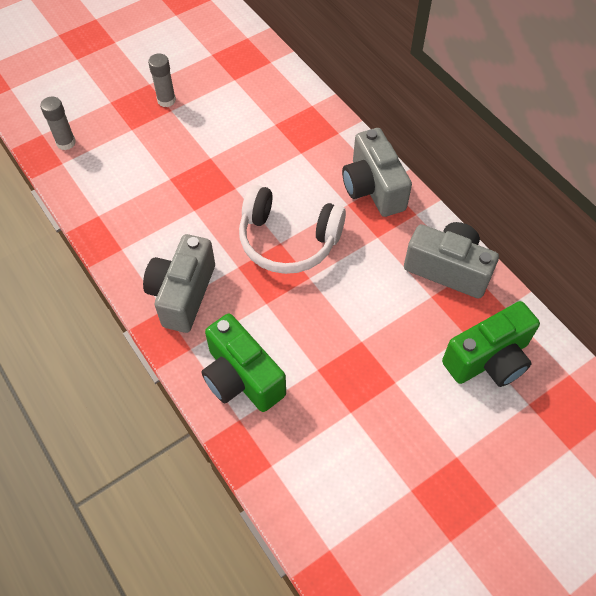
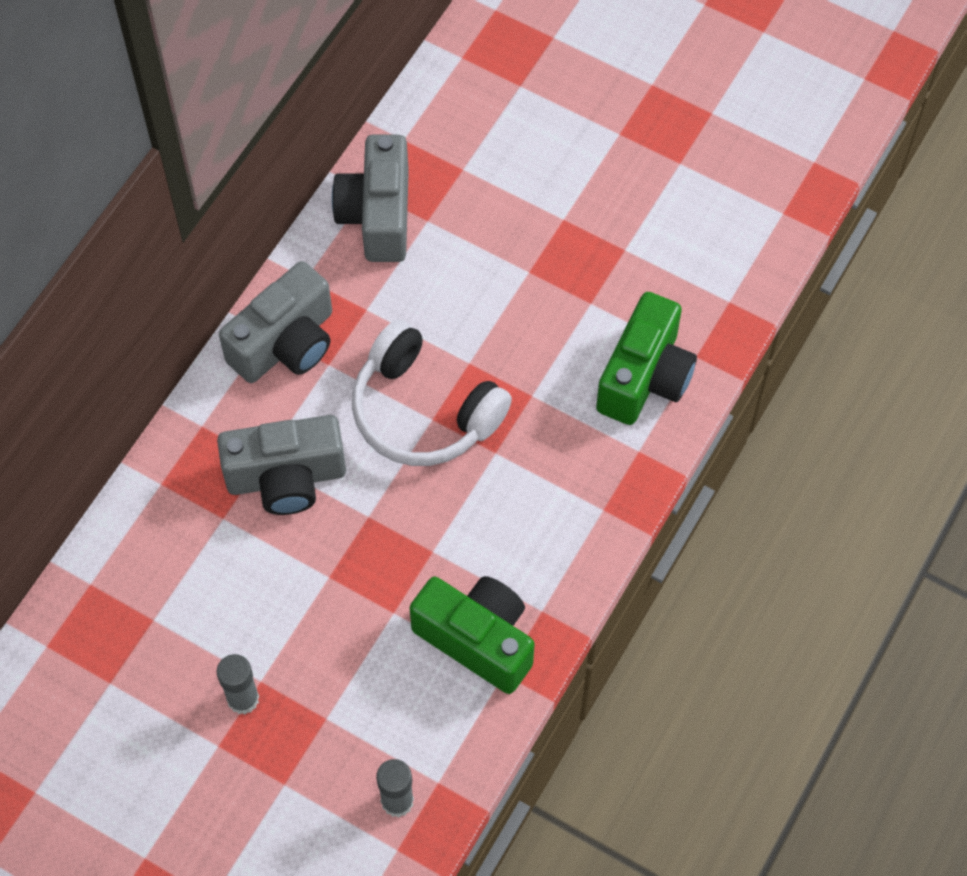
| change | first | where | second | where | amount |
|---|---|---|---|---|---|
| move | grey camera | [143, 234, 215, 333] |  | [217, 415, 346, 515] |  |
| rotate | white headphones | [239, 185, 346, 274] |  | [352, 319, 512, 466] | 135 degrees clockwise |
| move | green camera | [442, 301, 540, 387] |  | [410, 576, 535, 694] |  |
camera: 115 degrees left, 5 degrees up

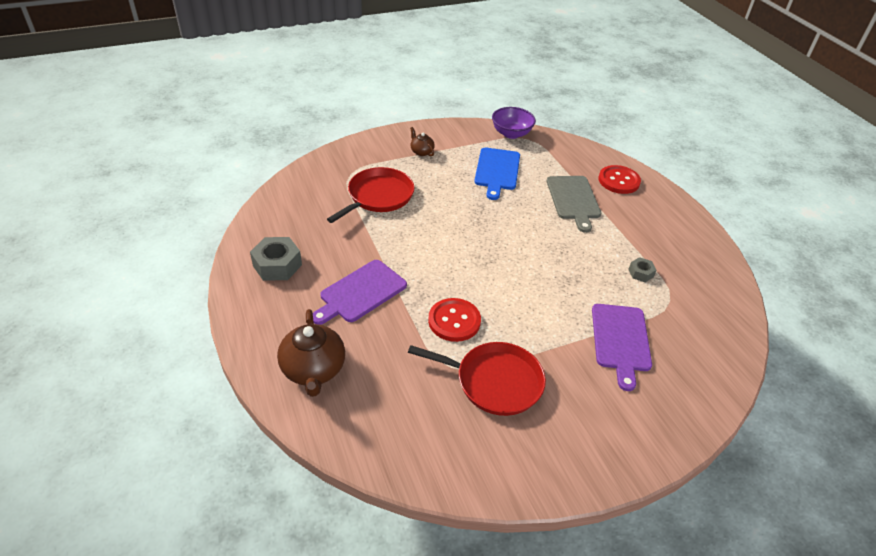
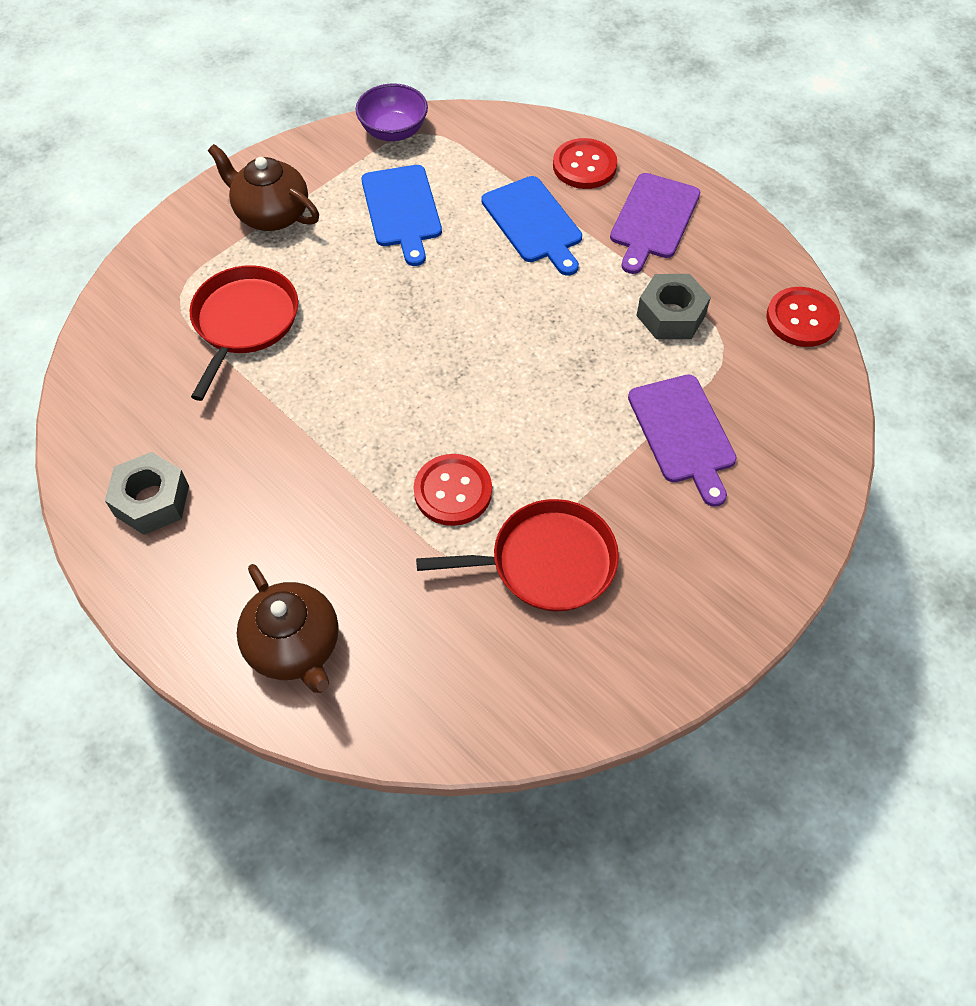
| change | first | where | second | where | amount |
|---|---|---|---|---|---|
| resize | brown teapot | [410, 127, 435, 156] |  | [208, 144, 319, 231] | x1.92 |
| recolor | grey cutting board | [547, 176, 601, 233] | blue cutting board | [481, 176, 582, 276] |  |
| move | purple cutting board | [313, 260, 407, 325] |  | [610, 173, 700, 274] |  |
| resize | grey nut | [628, 257, 656, 282] |  | [636, 274, 711, 339] | x1.85 |
| insert |  |  | red button | [766, 287, 840, 347] |  |
camera: 20 degrees left, 15 degrees up

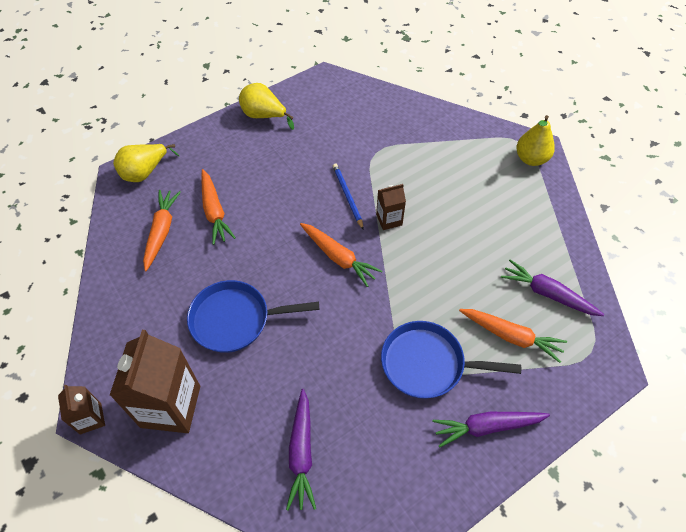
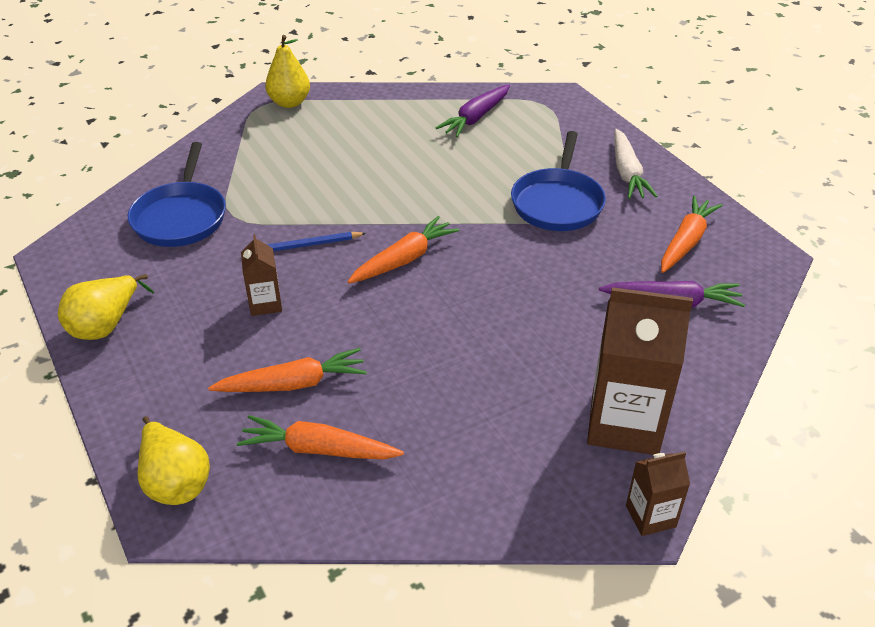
| change | first | where | second | where | amount |
|---|---|---|---|---|---|
| move | blue pan | [187, 280, 319, 353] |  | [128, 142, 226, 247] |  |
| move | brown carton | [376, 184, 406, 230] |  | [241, 234, 282, 316] |  |
| recolor | purple carrot | [433, 412, 550, 447] | white carrot | [614, 129, 658, 199] |  |
| move | orange carrot | [459, 309, 567, 363] |  | [661, 196, 722, 273] |  |
camera: 85 degrees left, 15 degrees down

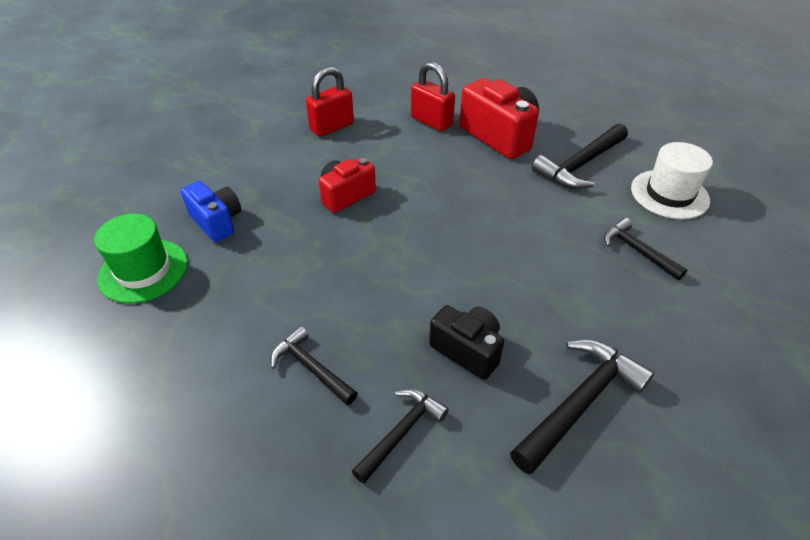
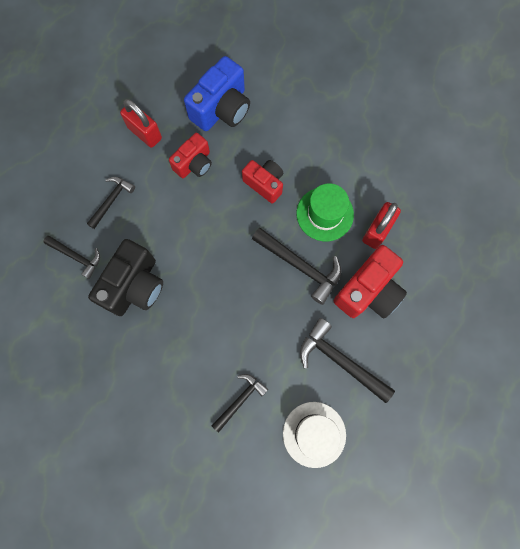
| change | first | where | second | where | amount |
|---|---|---|---|---|---|
| resize | black camera | [429, 305, 504, 380] |  | [88, 239, 163, 316] | x1.58 |
| move | red padlock | [306, 67, 354, 137] |  | [120, 99, 162, 148] |  |
| insert |  |  | red camera | [169, 133, 212, 178] |  |
| resize | blue camera | [181, 181, 241, 242] |  | [184, 56, 250, 131] | x1.58 |
| move | black hammer | [510, 340, 654, 474] |  | [252, 228, 341, 305] |  |
| move | green hat | [94, 214, 188, 303] |  | [297, 183, 354, 241] |  |
camera: 80 degrees right, 30 degrees up

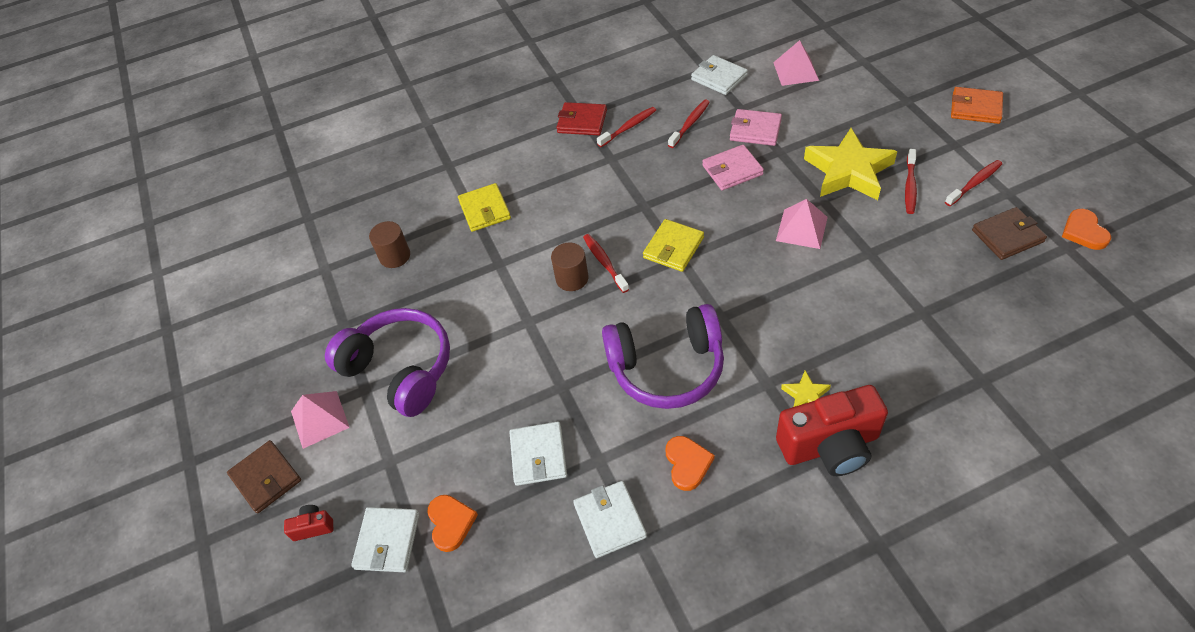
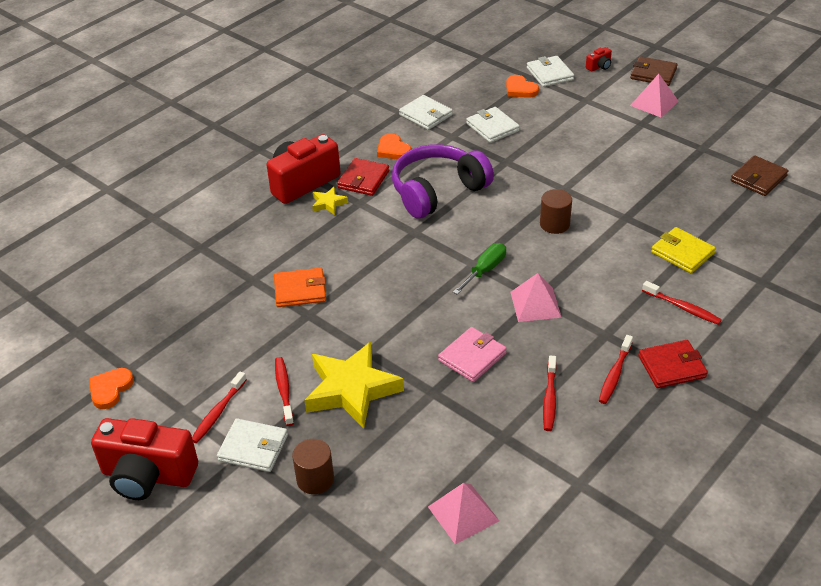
| change | first | where | second | where | amount |
|---|---|---|---|---|---|
| rotate | orange heart | [1062, 209, 1111, 250] |  | [89, 368, 134, 409] | 120 degrees counterclockwise |
| insert |  |  | red camera | [91, 418, 198, 500] |  |
| move | white wallet | [691, 55, 748, 95] |  | [217, 418, 288, 472] |  |
| move | orange wallet | [951, 87, 1003, 124] |  | [274, 268, 326, 307] |  |
| move | brown cylinder | [369, 221, 410, 268] |  | [292, 439, 334, 494] |  |
| insert |  |  | red wallet | [337, 158, 389, 196] |  |
| replace | yellow wallet | [643, 219, 704, 272] | green screwdriver | [453, 243, 506, 295] |  |
| move | pink pyramid | [776, 199, 828, 249] |  | [510, 273, 562, 322] |  |
| move | red toothbrush | [583, 234, 629, 293] |  | [642, 281, 722, 325] |  |
| move | brown wallet | [972, 207, 1047, 260] |  | [731, 155, 788, 196] |  |
| delete | purple headphones | [325, 308, 450, 417] |  |  |  |
| delete | pink wallet | [730, 109, 782, 146] |  |  |  |
camera: 150 degrees right, 10 degrees down

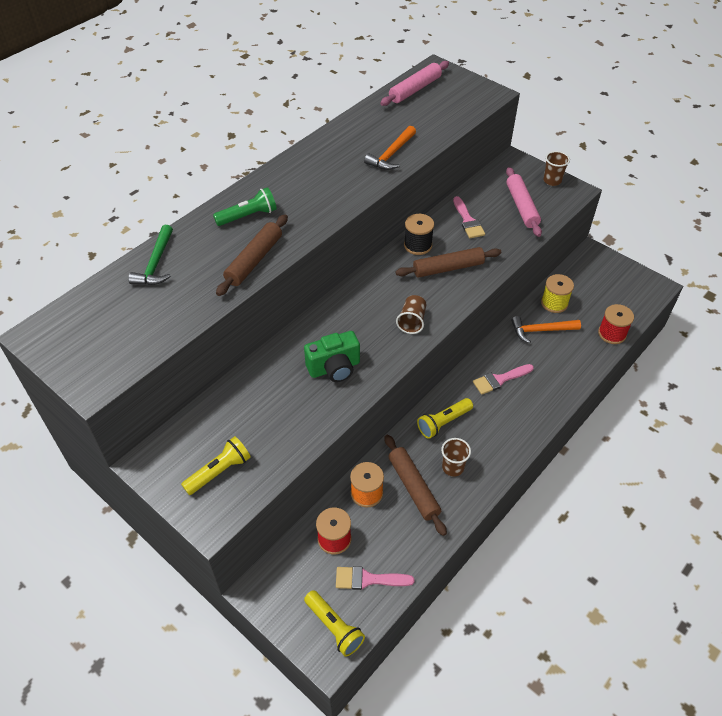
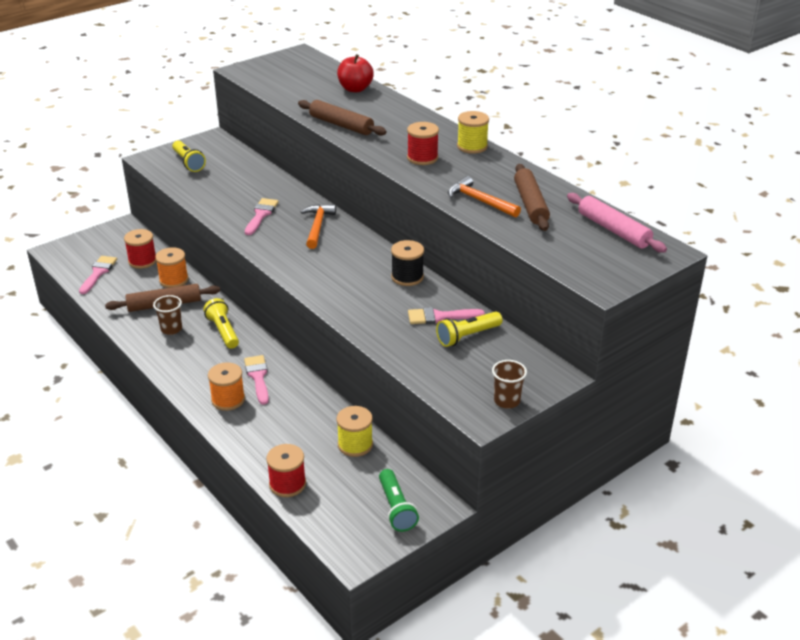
| change | first | where | second | where | amount |
|---|---|---|---|---|---|
| insert |  |  | orange spool | [208, 362, 245, 411] |  |
| replace | green camera | [304, 331, 360, 382] | pink brush | [245, 198, 279, 235] |  |
| move | orange hammer | [511, 316, 581, 343] |  | [301, 204, 336, 249] |  |
| replace | green hammer | [128, 225, 173, 285] | red apple | [337, 54, 374, 92] |  |
| move | green flashlight | [213, 187, 277, 226] |  | [379, 469, 419, 532] |  |
| insert |  |  | red spool | [407, 122, 439, 165] |  |
| move | yellow flashlight | [304, 590, 365, 657] |  | [436, 312, 503, 347] |  |
| insert |  |  | yellow spool | [457, 111, 489, 154] |  |
| move | brown rolling pin | [396, 247, 501, 278] |  | [514, 164, 550, 231] |  |
| delete | brown cup | [396, 295, 426, 334] |  |  |  |
| delete | pink rolling pin | [506, 167, 542, 237] |  |  |  |
camera: 100 degrees right, 15 degrees down

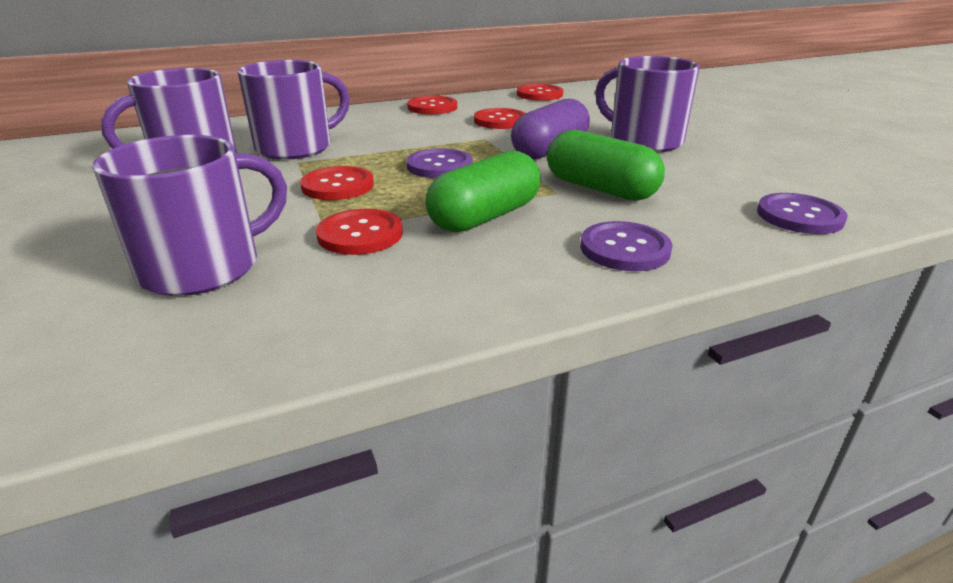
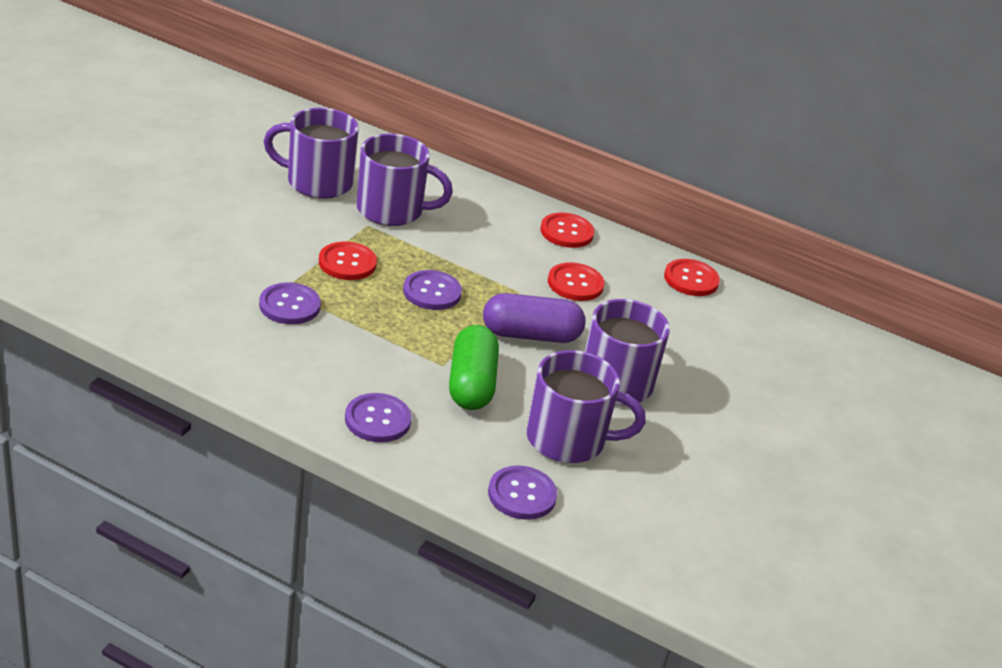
| change | first | where | second | where | amount |
|---|---|---|---|---|---|
| recolor | red button | [316, 209, 403, 255] | purple button | [259, 282, 321, 324] |  |
| move | purple mug | [92, 135, 287, 296] |  | [526, 350, 646, 463] |  |
| delete | green capsule | [426, 151, 541, 233] |  |  |  |
camera: 45 degrees right, 5 degrees up

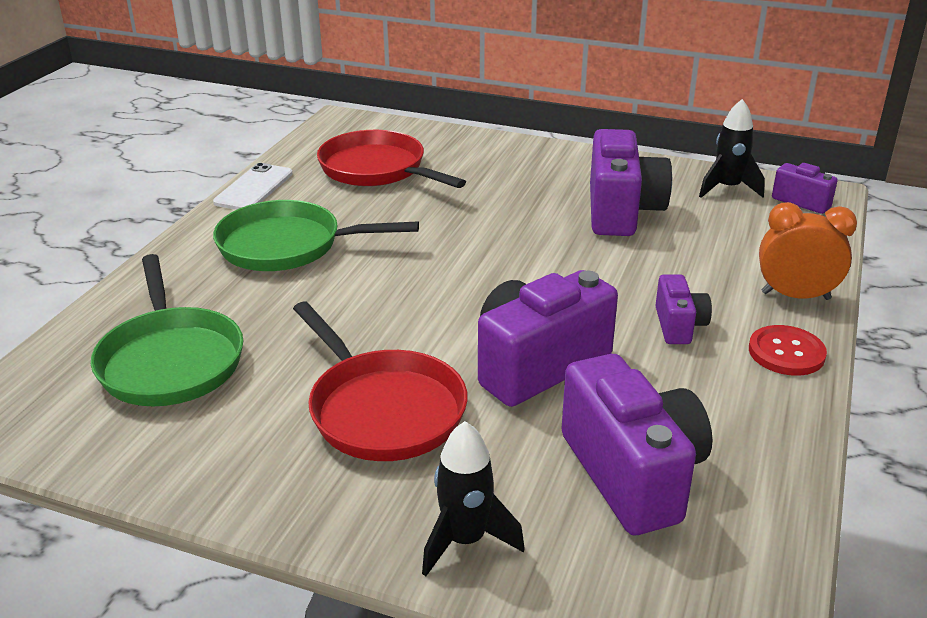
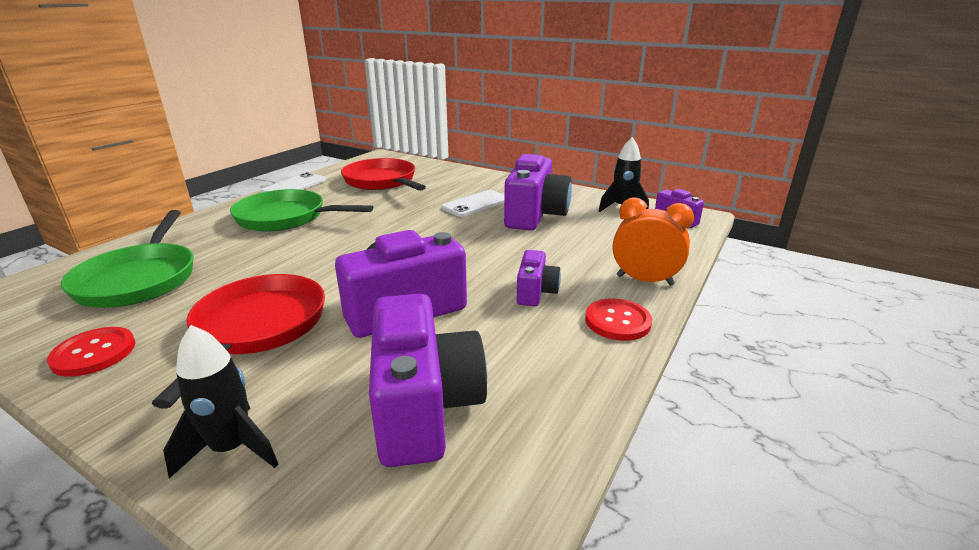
| change | first | where | second | where | amount |
|---|---|---|---|---|---|
| insert |  |  | red button | [47, 327, 135, 377] |  |
| rotate | red pan | [293, 301, 468, 461] |  | [152, 274, 325, 409] | 150 degrees counterclockwise |
| insert |  |  | white phone | [442, 190, 504, 217] |  |
camera: 10 degrees right, 5 degrees down

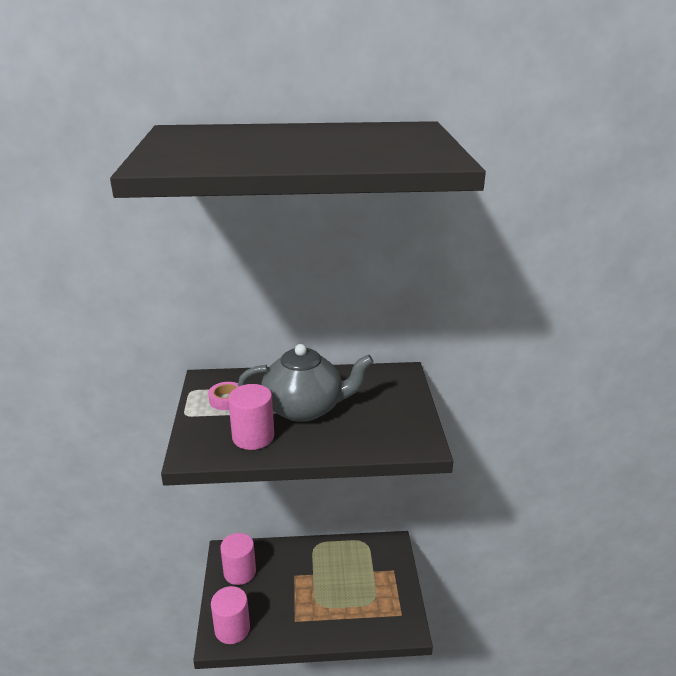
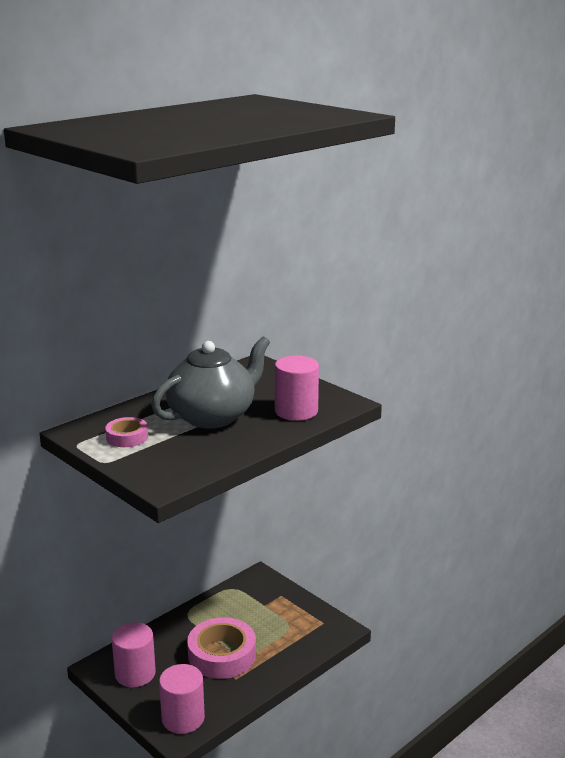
| change | first | where | second | where | amount |
|---|---|---|---|---|---|
| insert |  |  | pink tape | [187, 617, 256, 679] |  |
| move | pink cylinder | [228, 384, 274, 450] |  | [275, 356, 319, 421] |  |
camera: 40 degrees left, 5 degrees down

